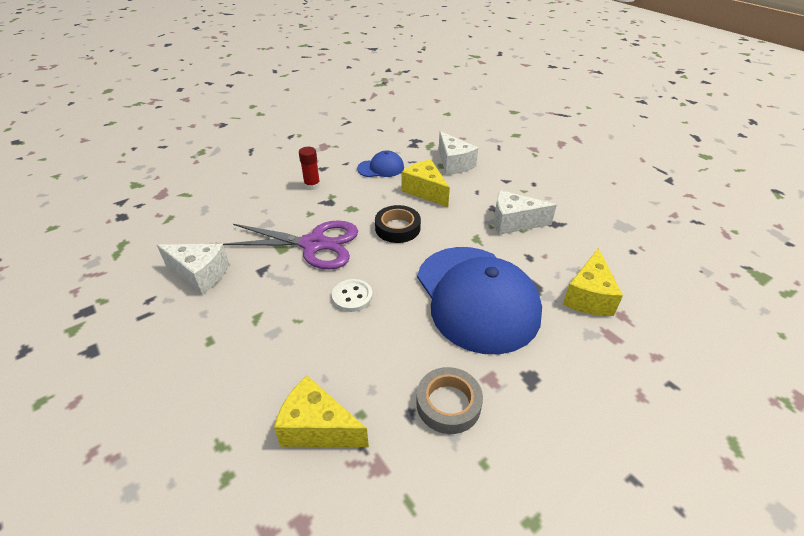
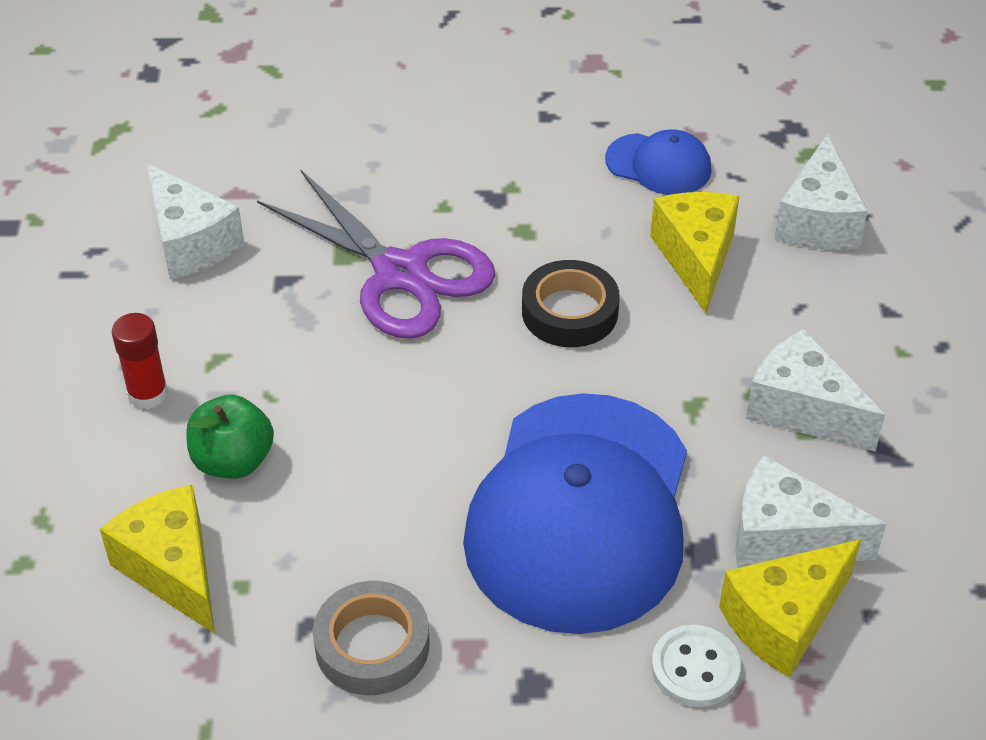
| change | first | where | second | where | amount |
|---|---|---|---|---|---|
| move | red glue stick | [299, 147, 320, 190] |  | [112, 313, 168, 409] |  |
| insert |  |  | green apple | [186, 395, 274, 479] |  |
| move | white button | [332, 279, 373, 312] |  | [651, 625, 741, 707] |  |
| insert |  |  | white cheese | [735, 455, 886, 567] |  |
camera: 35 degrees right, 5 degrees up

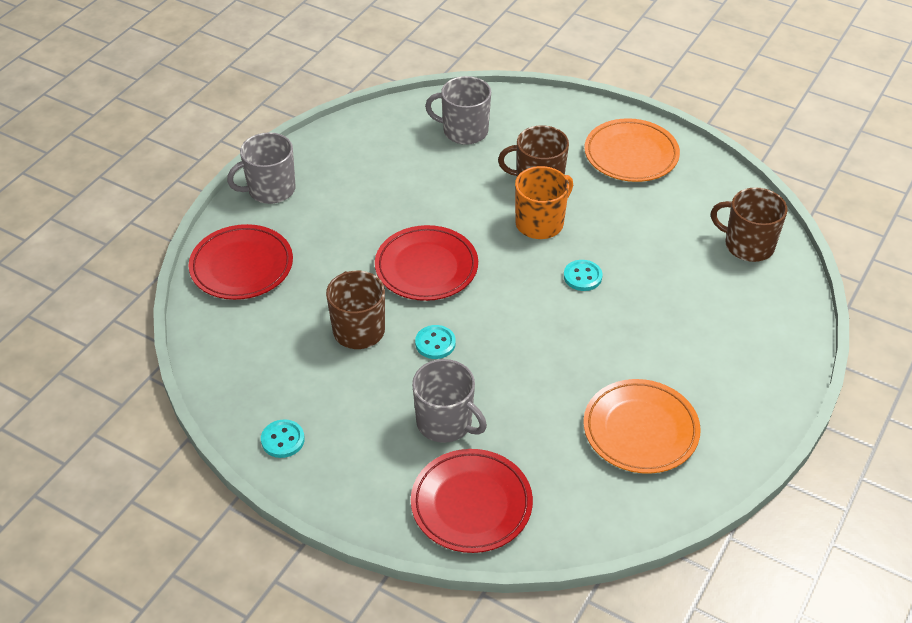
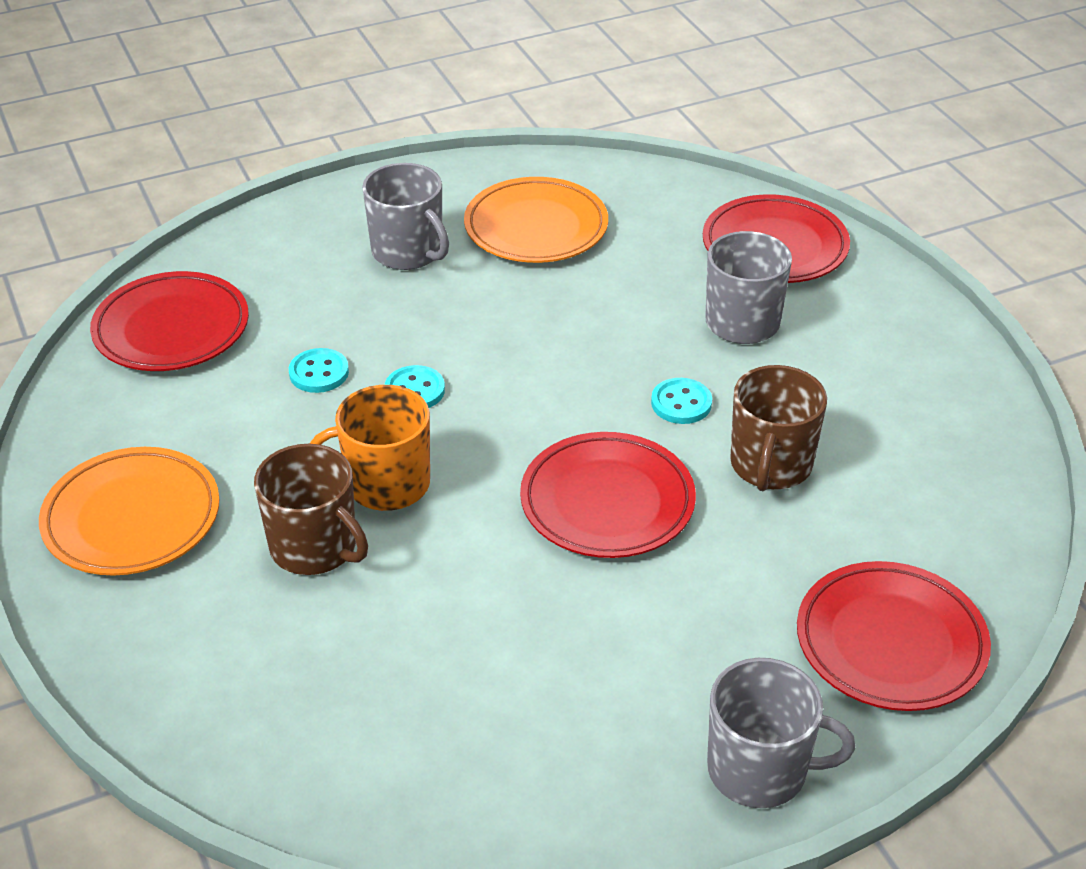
| change | first | where | second | where | amount |
|---|---|---|---|---|---|
| replace | brown mug | [711, 187, 788, 262] | red plate | [90, 271, 249, 371] |  |
| move | turquoise button | [261, 419, 305, 458] |  | [289, 348, 349, 393] |  |
| move | grey mug | [425, 76, 491, 145] |  | [362, 163, 449, 270] |  |
camera: 145 degrees left, 5 degrees down

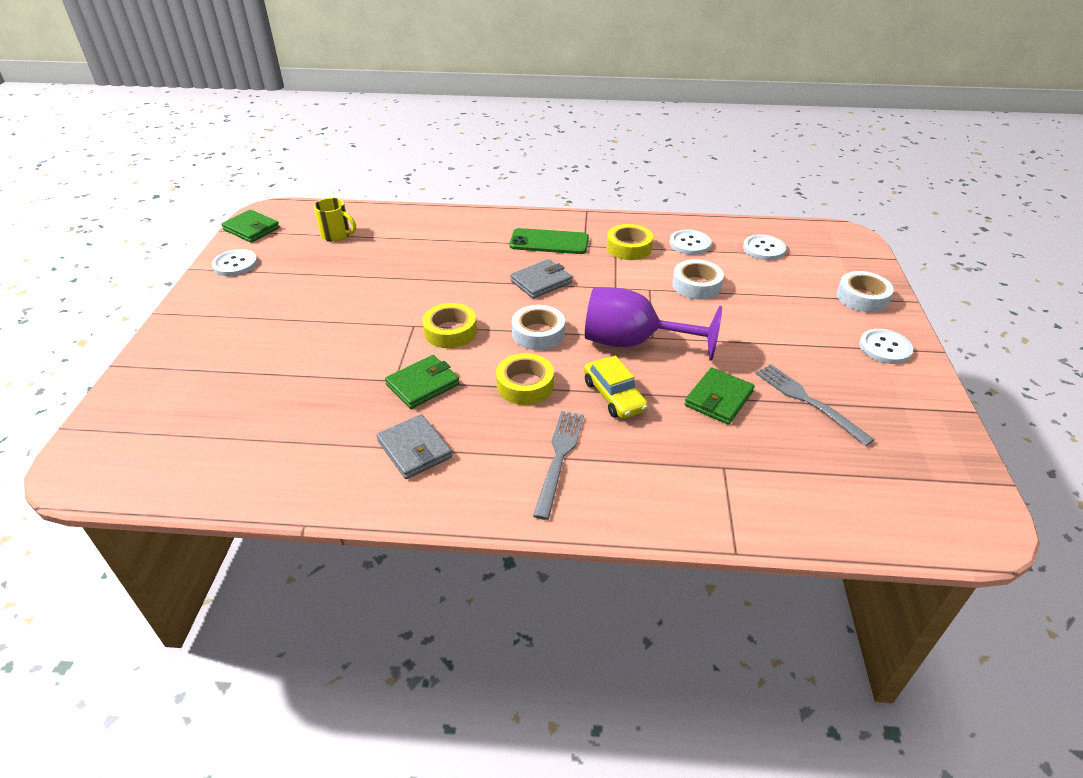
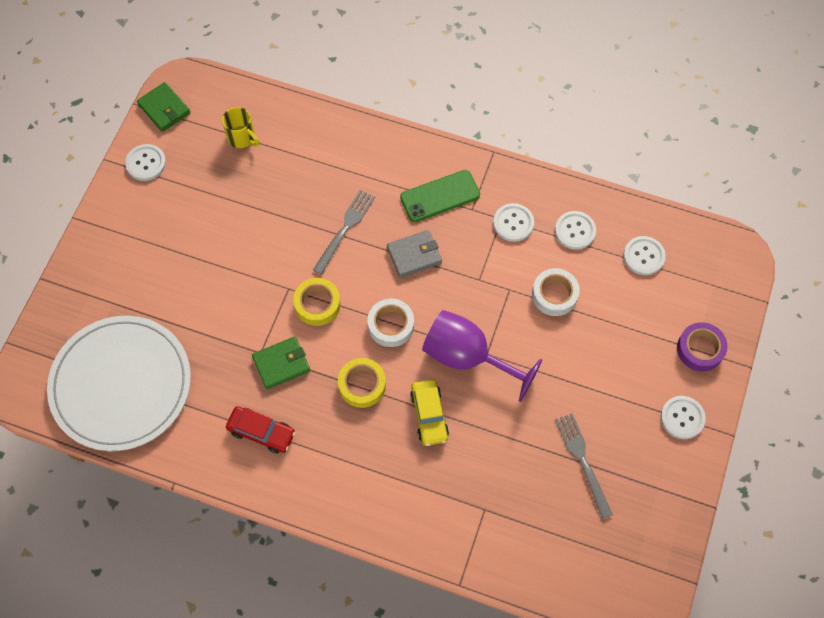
| change | first | where | second | where | amount |
|---|---|---|---|---|---|
| insert |  |  | white plate | [47, 316, 191, 451] |  |
| replace | grey wallet | [376, 414, 452, 479] | red car | [226, 406, 296, 453] |  |
| move | grey fork | [533, 411, 584, 520] |  | [313, 190, 375, 275] |  |
| rotate | green phone | [509, 228, 589, 254] |  | [400, 170, 480, 222] | 45 degrees counterclockwise |
| replace | yellow tape | [606, 224, 653, 260] | white button | [493, 203, 534, 242] |  |
| recolor | white tape | [837, 271, 894, 313] | purple tape | [677, 322, 728, 371] |  |
| delete | green wallet | [685, 367, 755, 425] |  |  |  |
camera: 15 degrees right, 25 degrees up

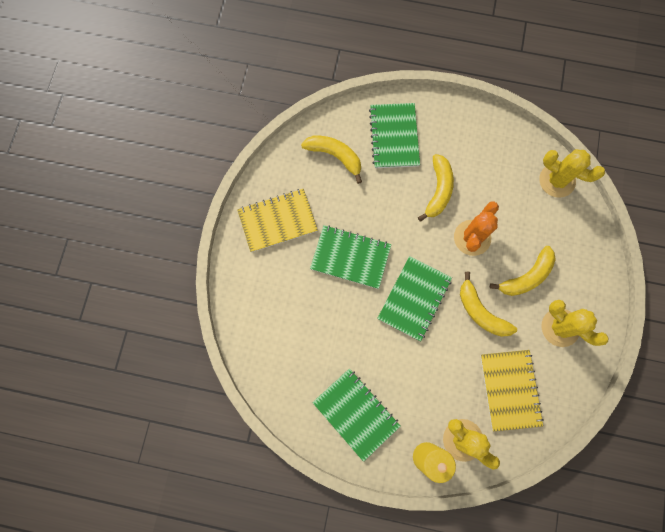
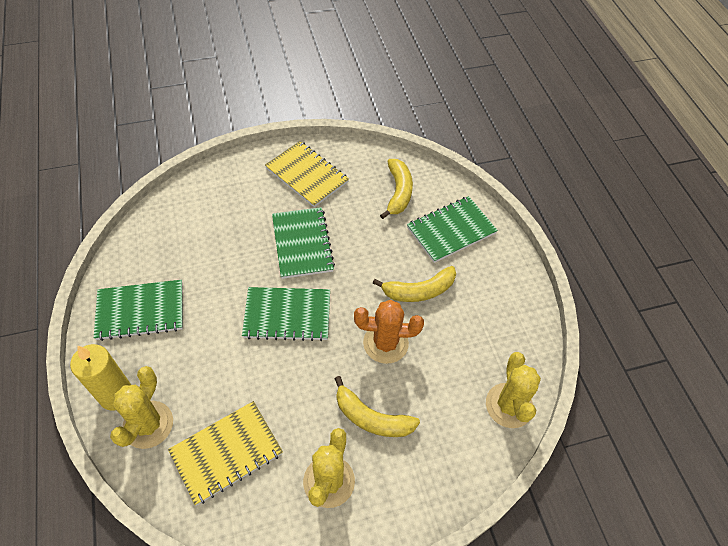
| change | first | where | second | where | amount |
|---|---|---|---|---|---|
| rotate | green notebook | [312, 369, 401, 462] |  | [94, 280, 183, 341] | 60 degrees clockwise |
| delete | yellow banana | [460, 272, 517, 337] |  |  |  |
camera: 60 degrees right, 20 degrees down

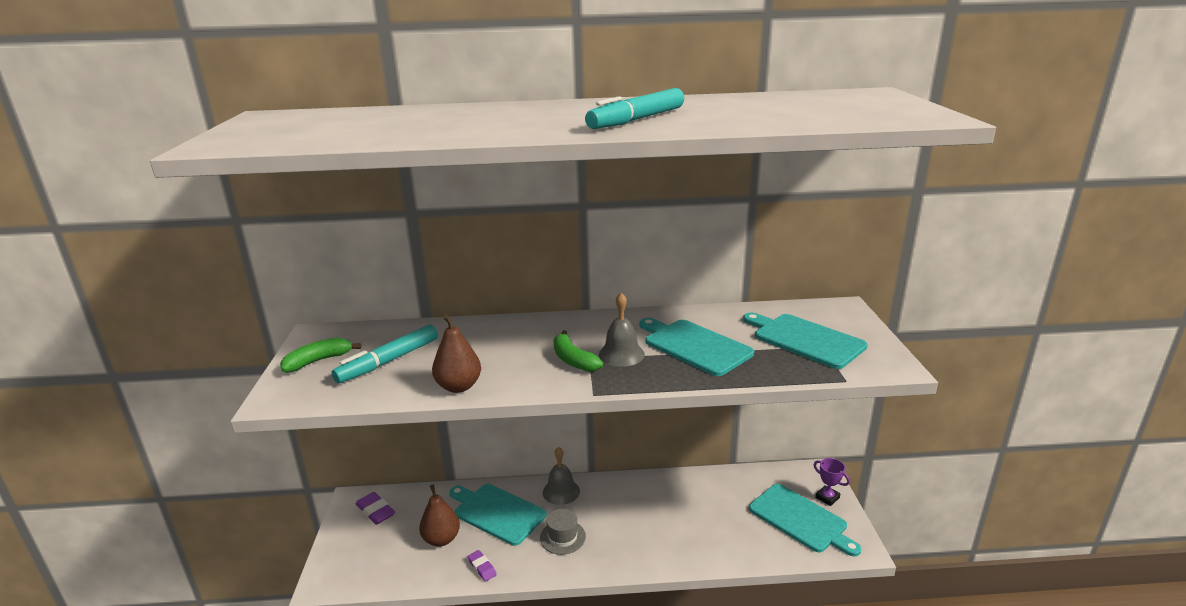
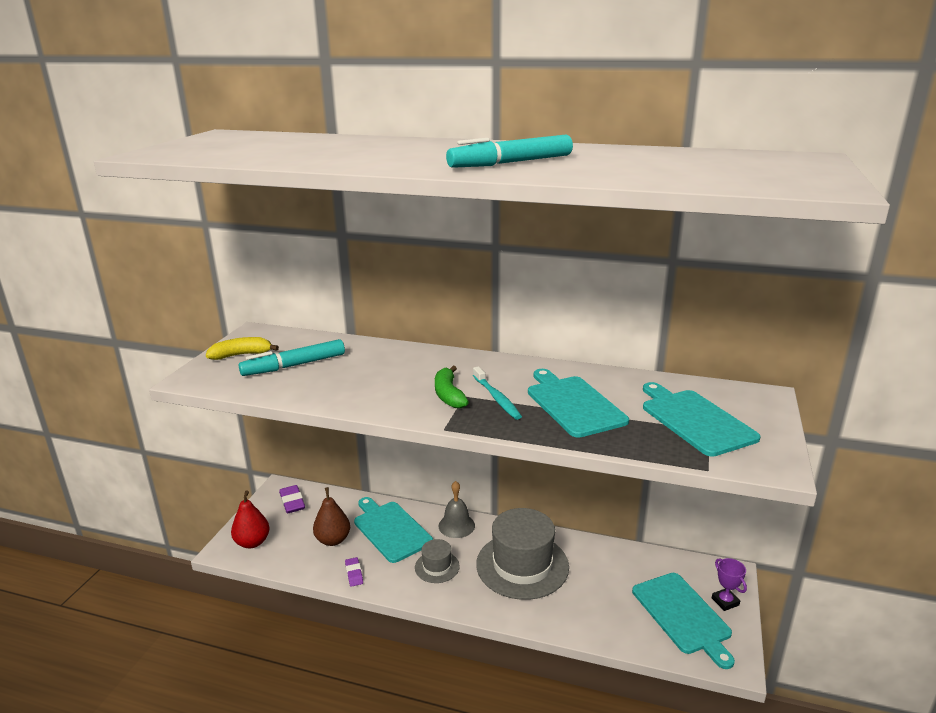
| change | first | where | second | where | amount |
|---|---|---|---|---|---|
| recolor | green banana | [280, 337, 362, 373] | yellow banana | [206, 337, 279, 360] |  |
| insert |  |  | red pear | [231, 491, 270, 548] |  |
| replace | grey bell | [599, 293, 645, 367] | turquoise toothbrush | [473, 366, 522, 420] |  |
| insert |  |  | grey hat | [476, 508, 569, 600] |  |
| delete | brown pear | [432, 314, 481, 393] |  |  |  |
camera: 20 degrees right, 0 degrees up

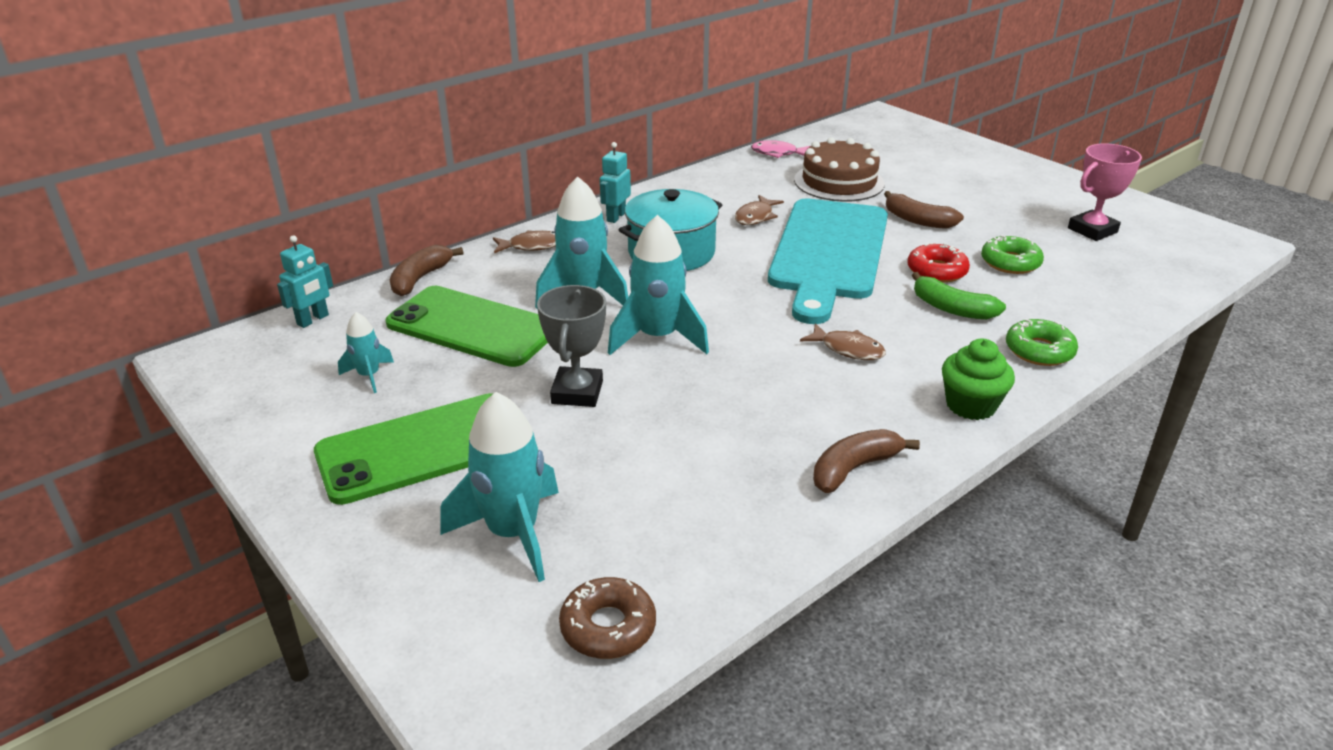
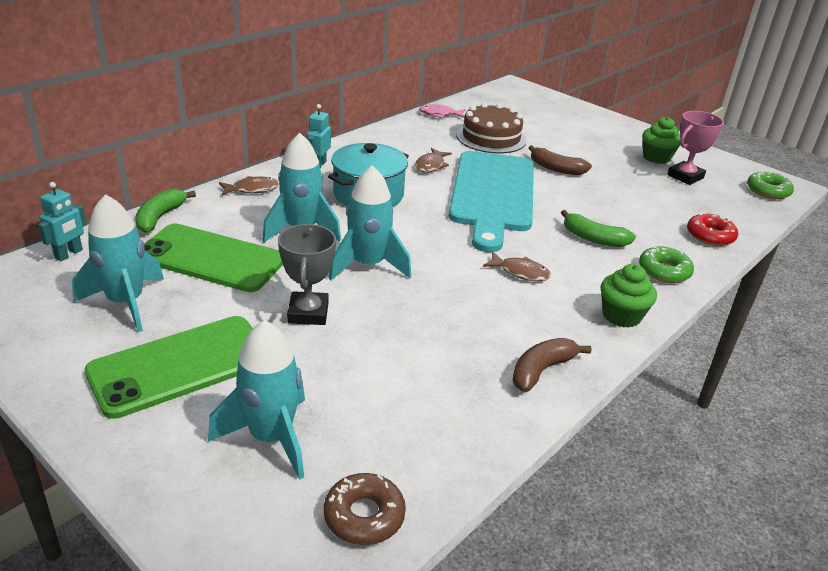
| change | first | where | second | where | amount |
|---|---|---|---|---|---|
| resize | turquoise rocket | [338, 312, 394, 393] |  | [72, 194, 164, 332] | x1.90 |
| recolor | brown banana | [390, 245, 463, 296] | green banana | [135, 189, 196, 233] |  |
| insert |  |  | green cupcake | [642, 117, 680, 164] |  |
| move | red donut | [907, 243, 970, 283] |  | [687, 213, 738, 246] |  |
| move | green donut | [981, 235, 1044, 274] |  | [747, 171, 794, 199] |  |
camera: 10 degrees left, 0 degrees up

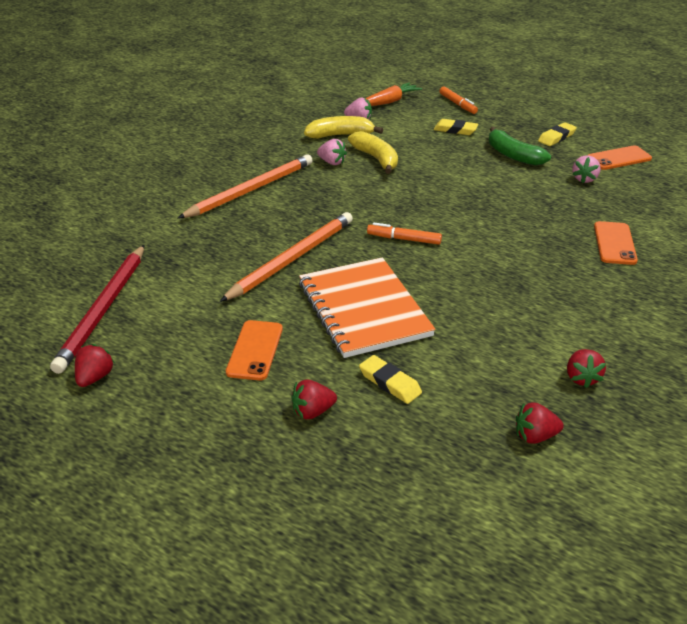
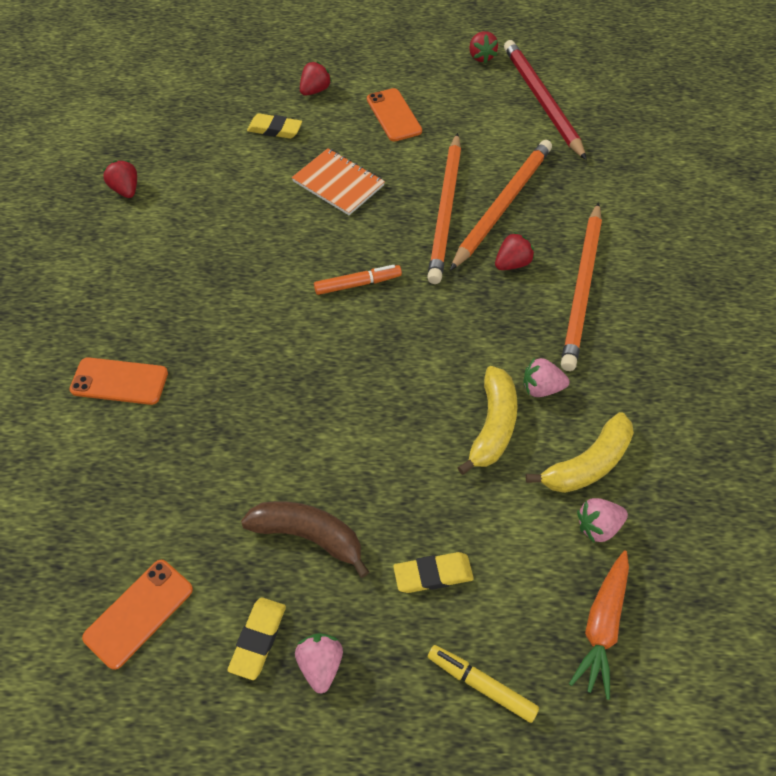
| change | first | where | second | where | amount |
|---|---|---|---|---|---|
| rotate | orange phone | [594, 221, 638, 265] |  | [69, 357, 168, 405] | 60 degrees counterclockwise |
| recolor | green banana | [489, 127, 551, 166] | brown banana | [241, 501, 369, 578] |  |
| resize | orange notebook | [299, 257, 435, 358] |  | [292, 148, 385, 215] | x0.61 |
| move | pink strawberry | [572, 155, 601, 183] |  | [295, 633, 343, 694] |  |
| recolor | orange marker | [439, 86, 478, 114] | yellow marker | [428, 645, 539, 723] |  |
| insert |  |  | orange pencil | [450, 140, 552, 271] |  |
| rotate | yellow banana | [348, 131, 398, 174] |  | [457, 366, 517, 475] | 105 degrees counterclockwise |
| move | red strawberry | [516, 403, 564, 444] |  | [495, 232, 534, 270] |  |
camera: 150 degrees right, 20 degrees up

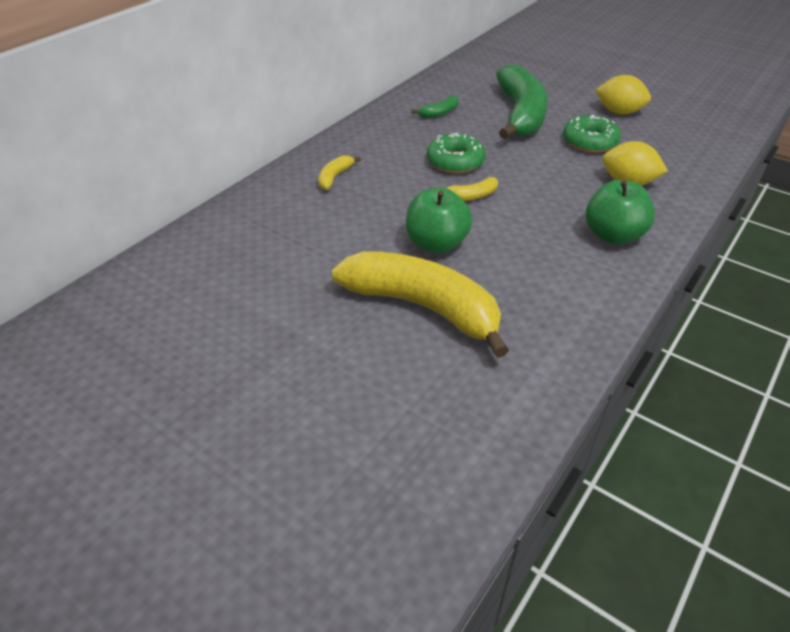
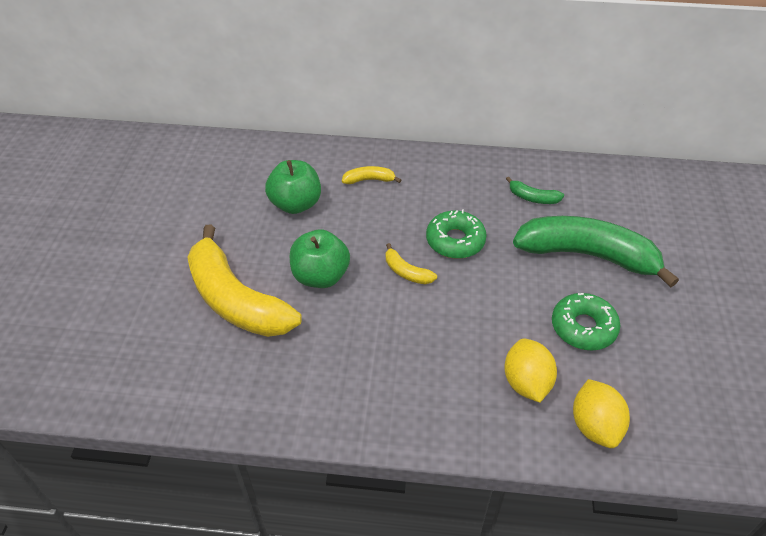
| change | first | where | second | where | amount |
|---|---|---|---|---|---|
| rotate | yellow banana | [332, 251, 509, 358] |  | [187, 225, 302, 337] | 135 degrees clockwise |
| move | green apple | [586, 180, 655, 245] |  | [265, 160, 321, 214] |  |
| rotate | green banana | [496, 64, 548, 139] |  | [513, 216, 679, 287] | 135 degrees counterclockwise |
| move | yellow lemon | [596, 75, 651, 114] |  | [573, 379, 630, 448] |  |
camera: 60 degrees right, 5 degrees up

